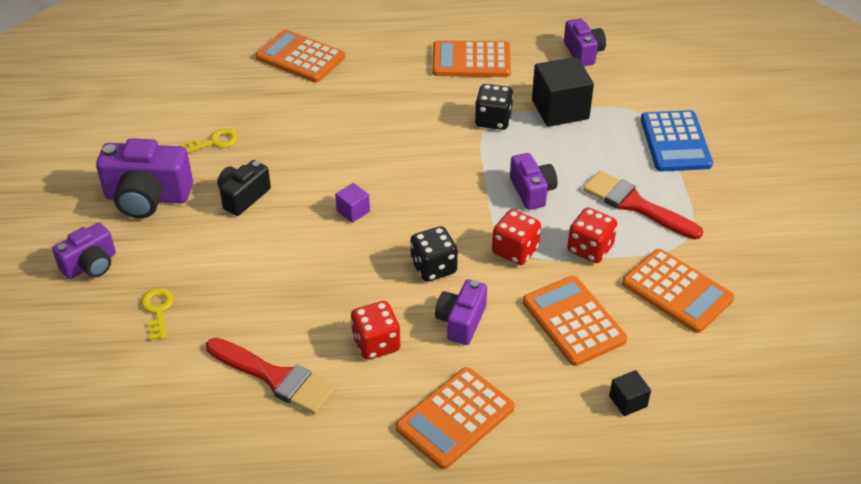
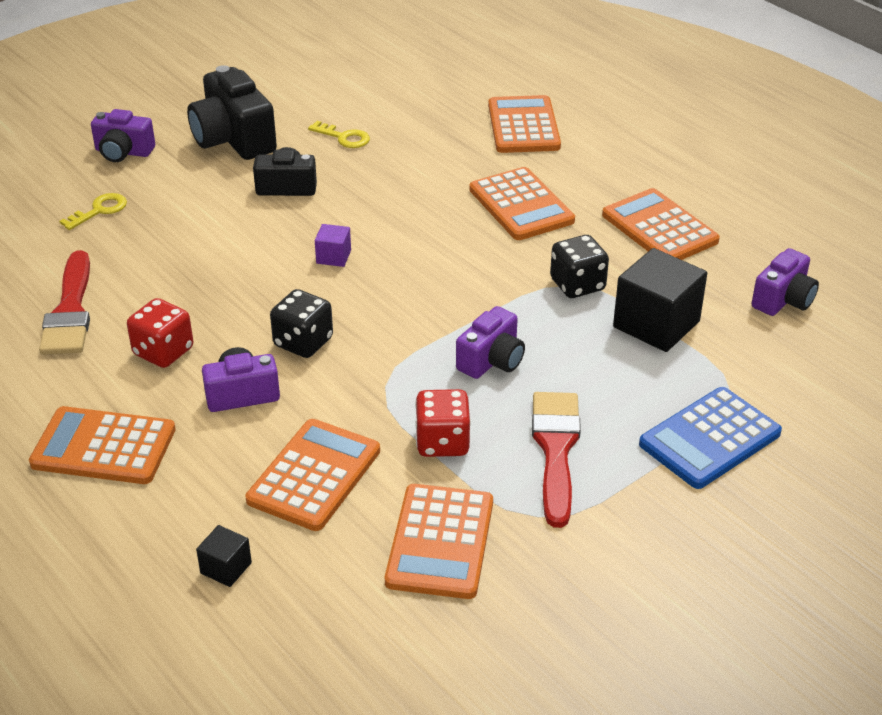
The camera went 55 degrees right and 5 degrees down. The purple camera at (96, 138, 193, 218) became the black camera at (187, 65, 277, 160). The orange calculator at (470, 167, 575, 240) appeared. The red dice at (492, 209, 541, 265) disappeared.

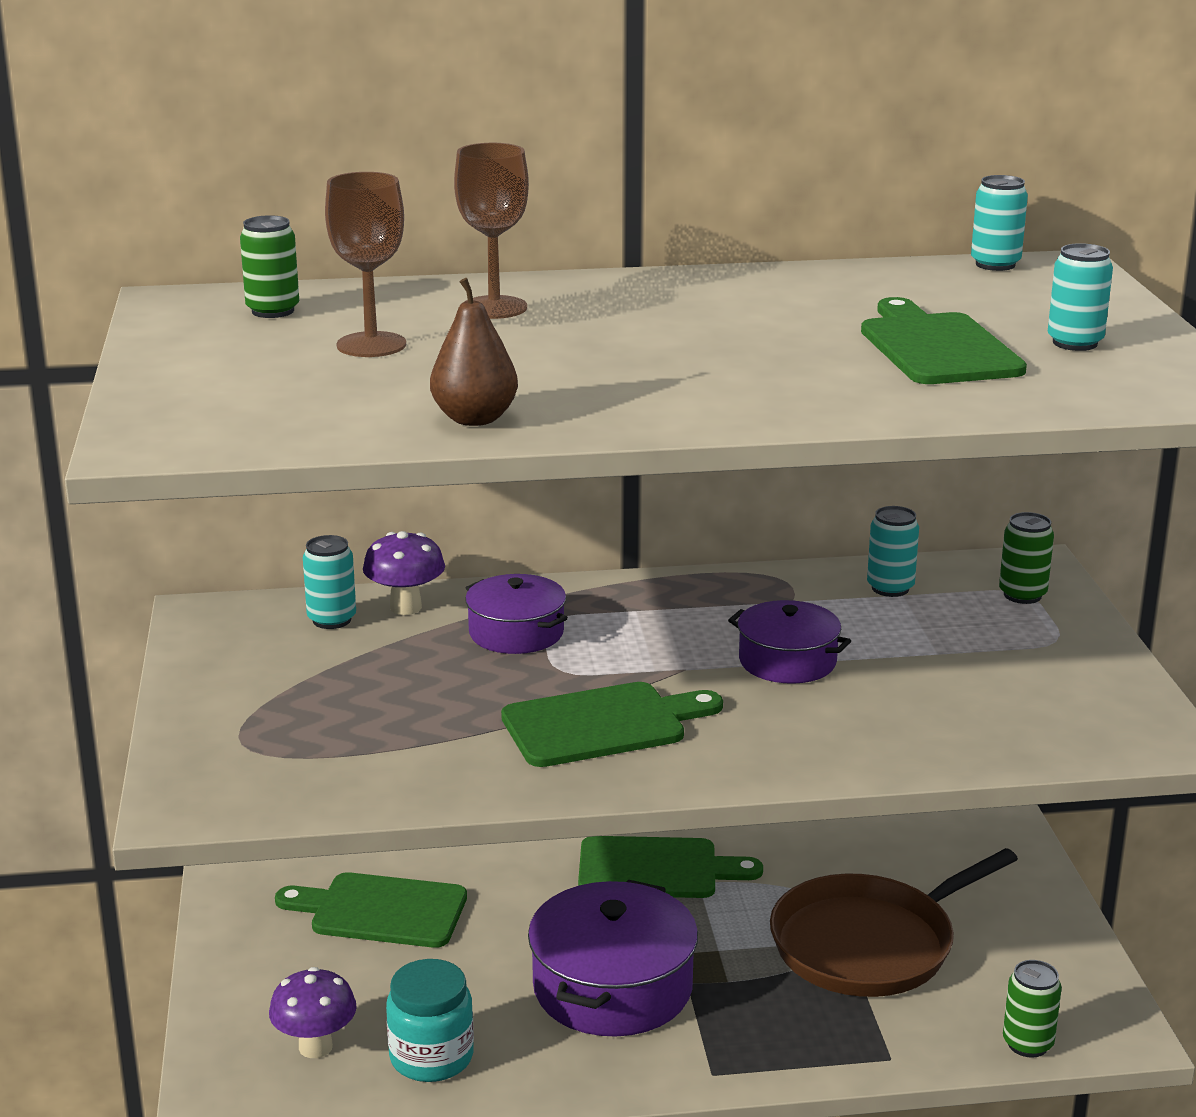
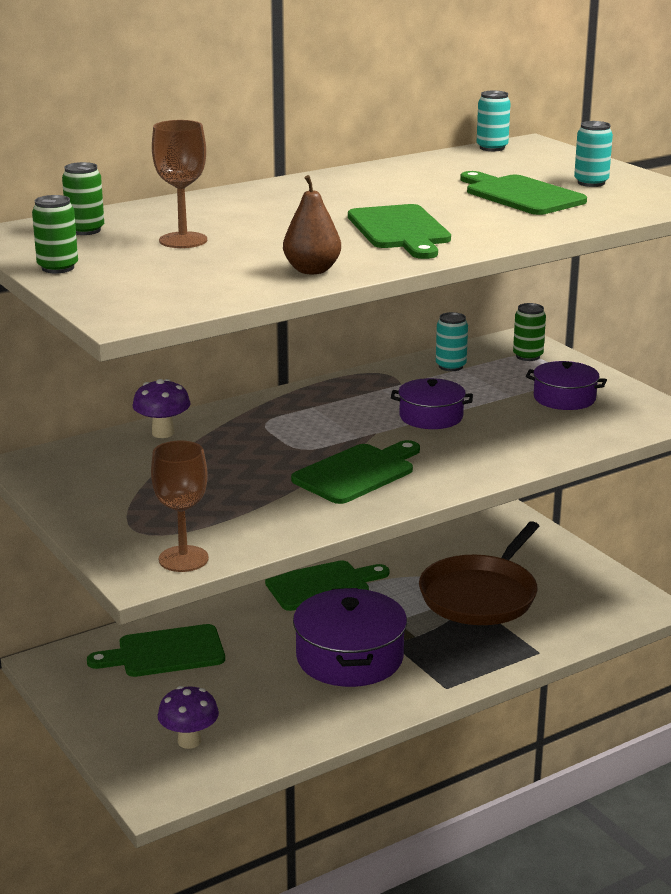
The camera went 25 degrees left and 0 degrees up. The green can moved from (1003, 960, 1062, 1058) to (32, 195, 78, 273). The brown goblet moved from (454, 143, 529, 319) to (151, 441, 209, 572). The green cutting board at (348, 204, 451, 259) appeared. The purple pot moved from (465, 574, 568, 654) to (526, 361, 607, 410). The turquoise can at (303, 535, 356, 629) disappeared. The turquoise jar at (386, 959, 474, 1082) disappeared.

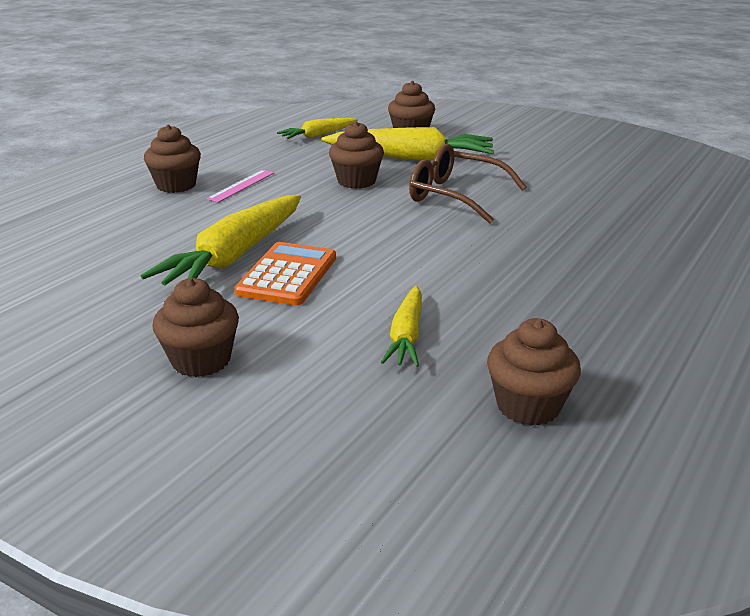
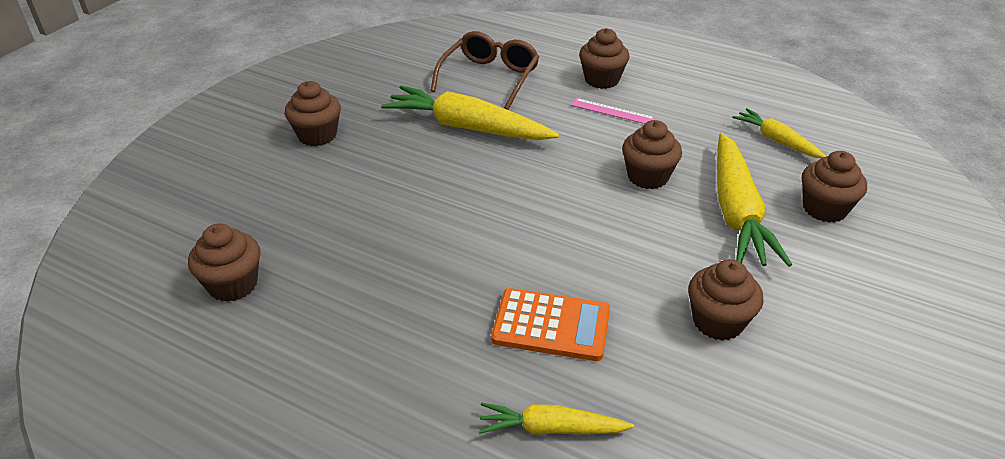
The camera went 85 degrees right and 10 degrees up. The brown glasses moved from (409, 144, 526, 223) to (430, 31, 539, 110). The yellow carrot moved from (381, 286, 422, 367) to (479, 403, 634, 435). The orange calculator moved from (234, 242, 336, 306) to (491, 288, 610, 361). The brown cupcake at (688, 259, 764, 341) appeared.

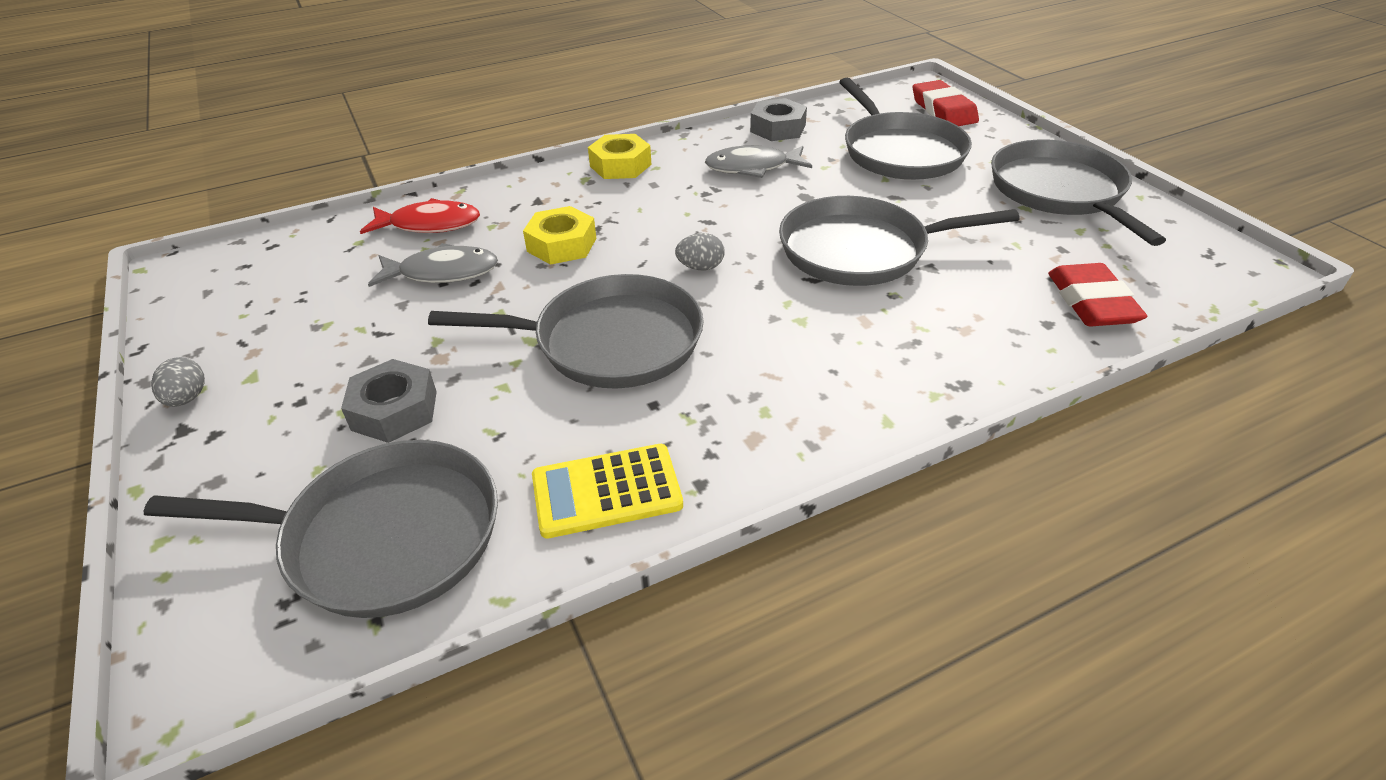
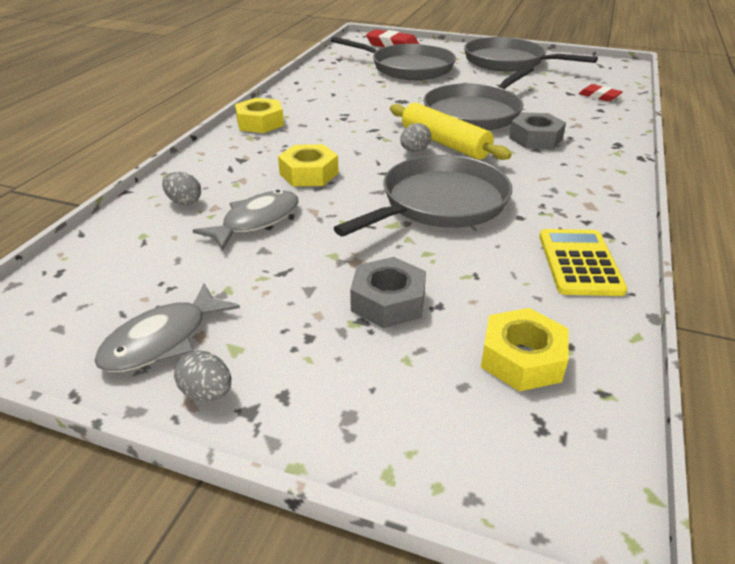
The camera went 45 degrees left and 5 degrees down. The grey fish moved from (705, 145, 812, 178) to (94, 283, 240, 372). The red fish at (360, 198, 480, 234) was replaced by the grey egg at (162, 172, 201, 205). The yellow rolling pin at (390, 103, 512, 160) appeared. The grey pan at (144, 440, 498, 618) was replaced by the yellow nut at (481, 308, 569, 392). The grey nut moved from (750, 98, 807, 141) to (509, 113, 566, 149). The yellow calculator at (532, 444, 683, 539) turned 150 degrees clockwise. The red eraser at (1048, 263, 1147, 327) changed to 0.62 times the size.

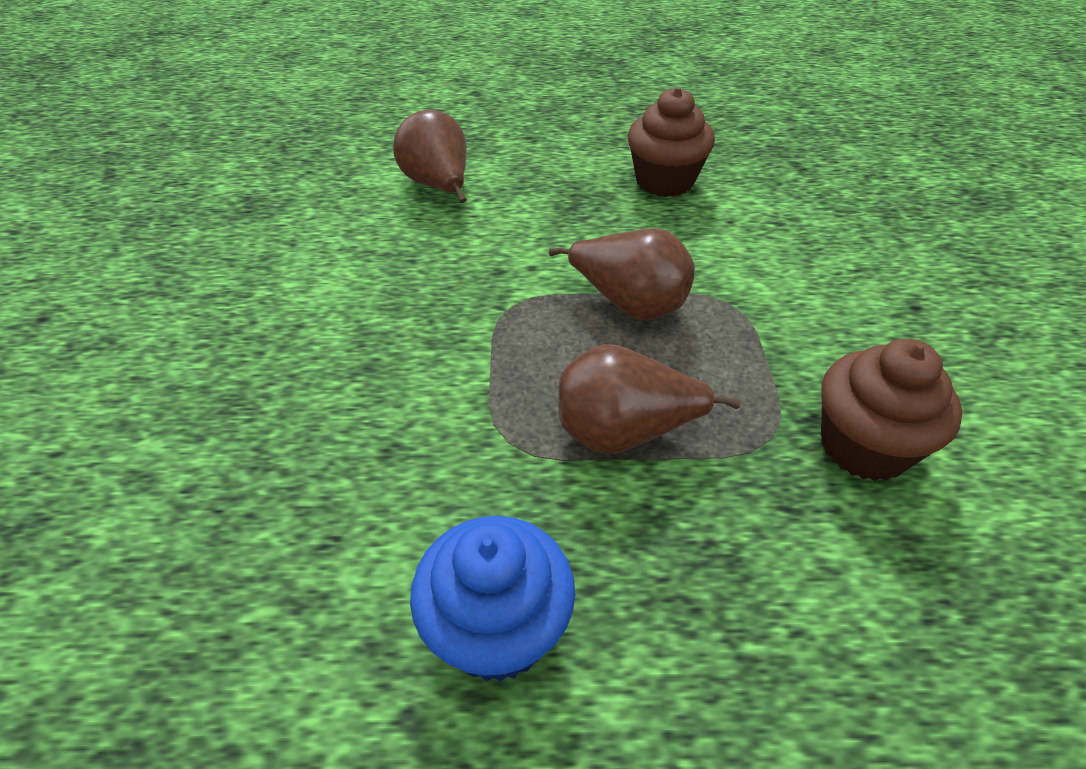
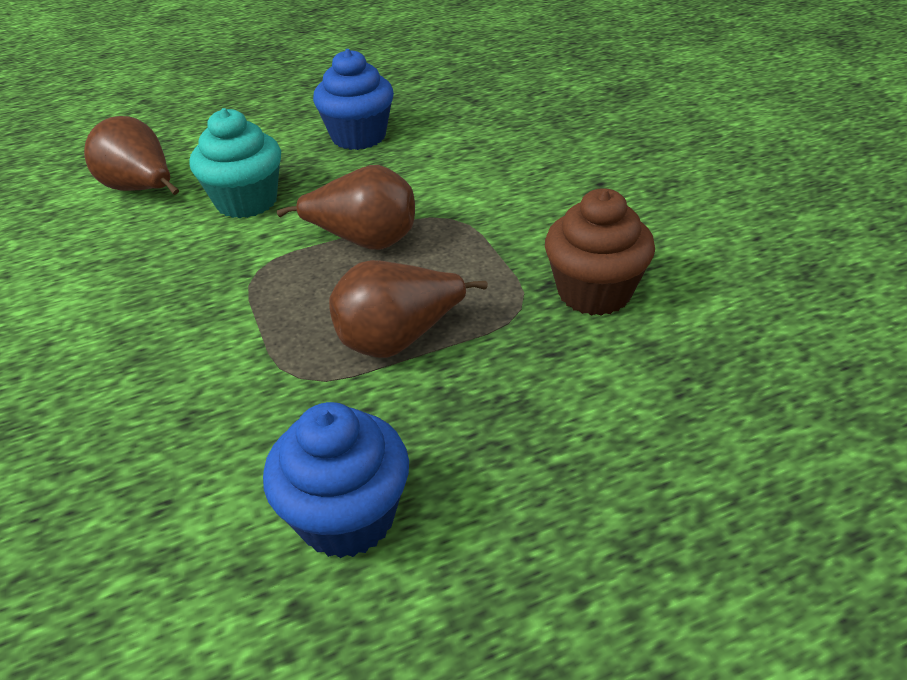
The camera went 20 degrees left and 5 degrees down. The turquoise cupcake at (190, 108, 281, 218) appeared. The brown cupcake at (628, 87, 715, 197) became the blue cupcake at (313, 49, 394, 150).

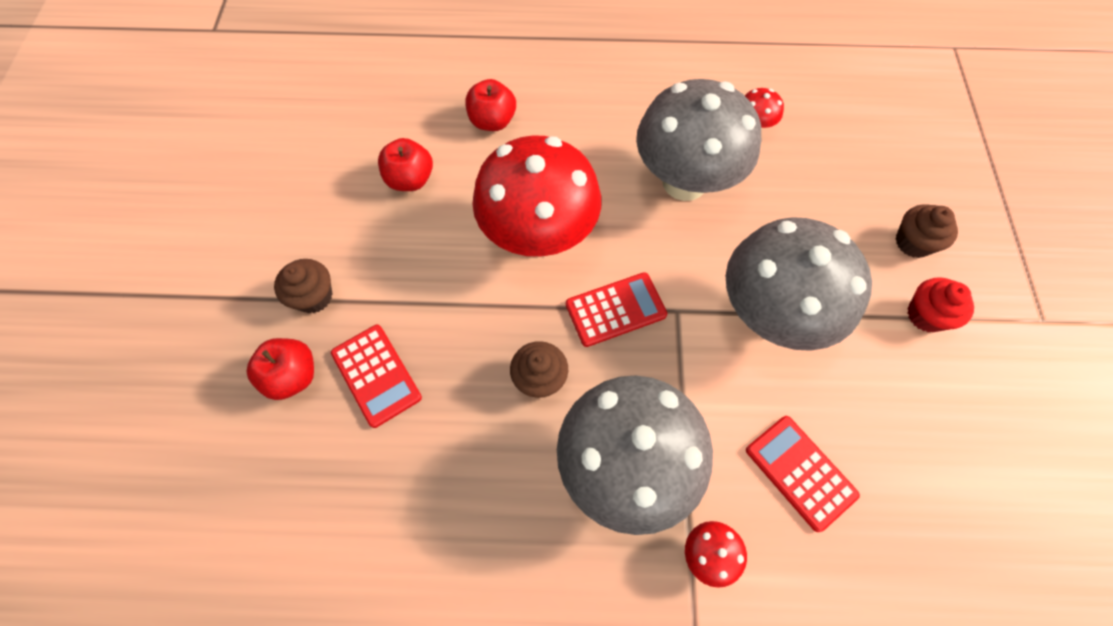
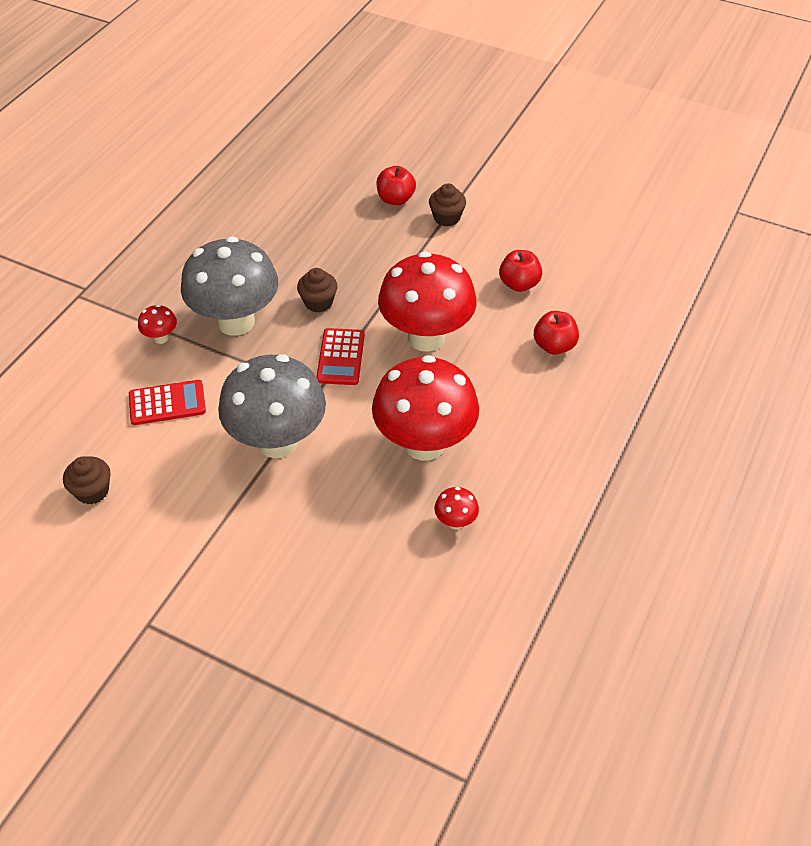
The camera went 115 degrees right and 15 degrees down. The brown cupcake moved from (896, 204, 958, 258) to (63, 456, 110, 505). The grey mushroom at (636, 79, 761, 201) became the red mushroom at (372, 355, 479, 461). The red calculator at (331, 325, 422, 428) disappeared. The red cupcake at (907, 277, 974, 332) disappeared.

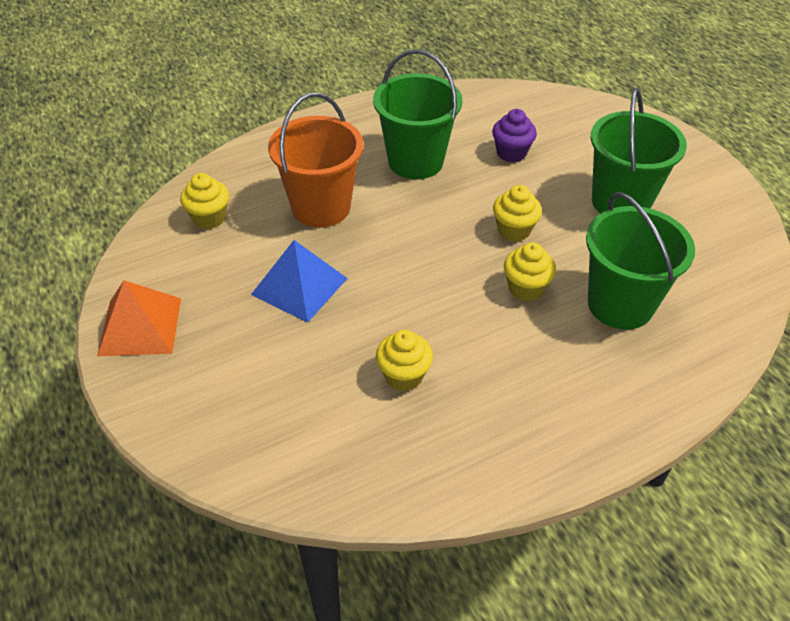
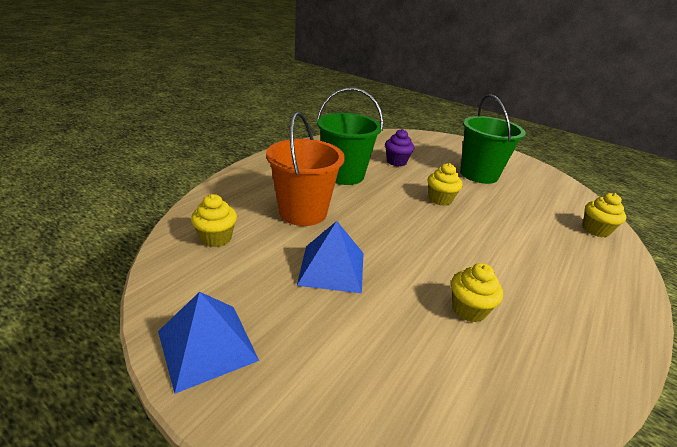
The camera went 30 degrees left and 15 degrees down. The orange pyramid at (97, 280, 181, 356) became the blue pyramid at (158, 292, 259, 394). The yellow cupcake moved from (504, 242, 556, 301) to (583, 193, 626, 237). The green bucket at (586, 192, 695, 330) disappeared.

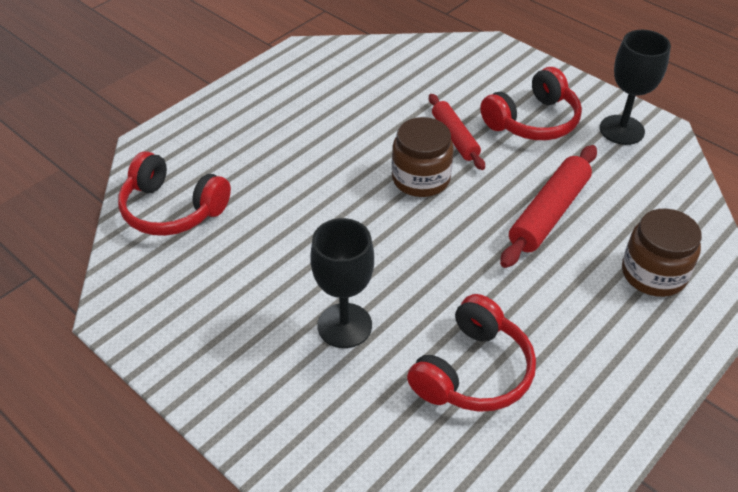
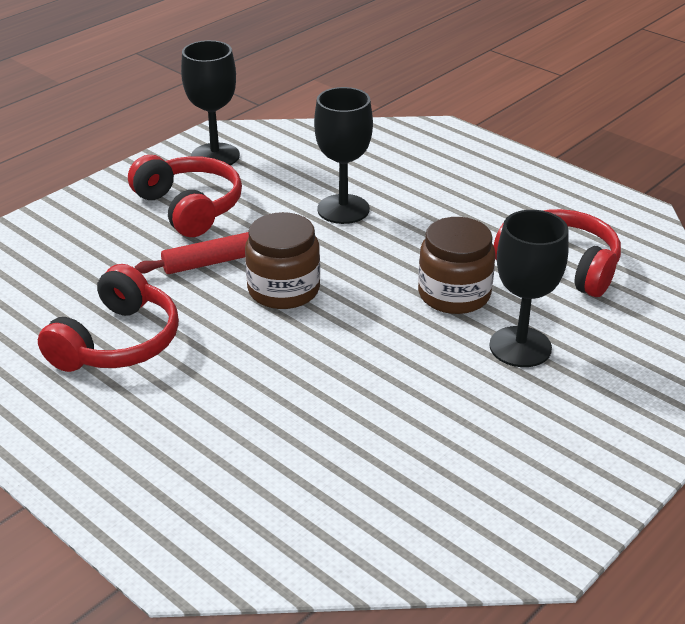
The camera went 90 degrees left and 10 degrees down. The red headphones moved from (118, 151, 231, 236) to (38, 264, 179, 372). The red rolling pin at (500, 145, 597, 268) was replaced by the black goblet at (314, 87, 373, 224). The brown jar moved from (622, 209, 702, 297) to (418, 217, 495, 314).

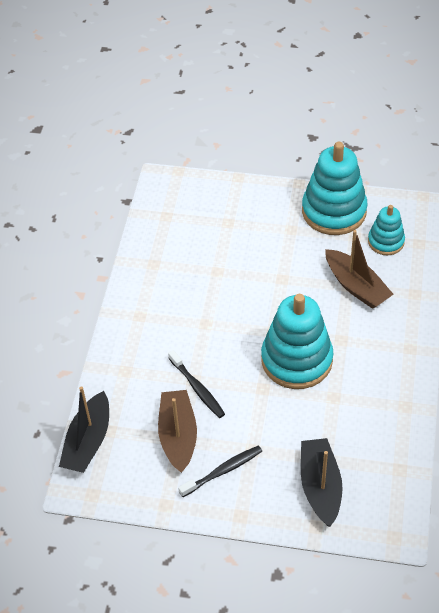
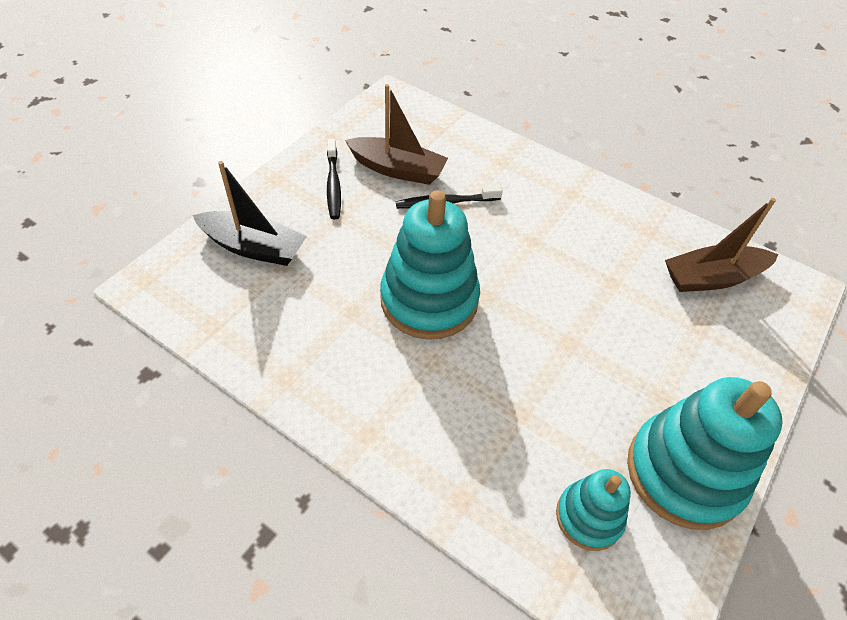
The camera went 110 degrees right and 0 degrees up. The brown boat moved from (326, 230, 394, 309) to (665, 198, 779, 292). The black boat at (59, 386, 109, 473) disappeared.

